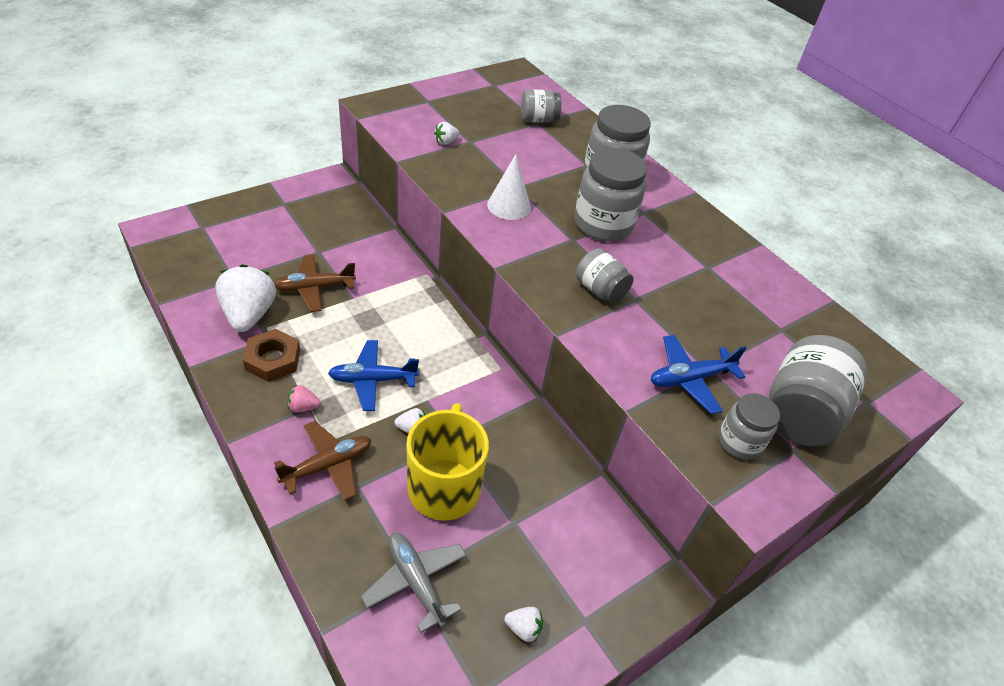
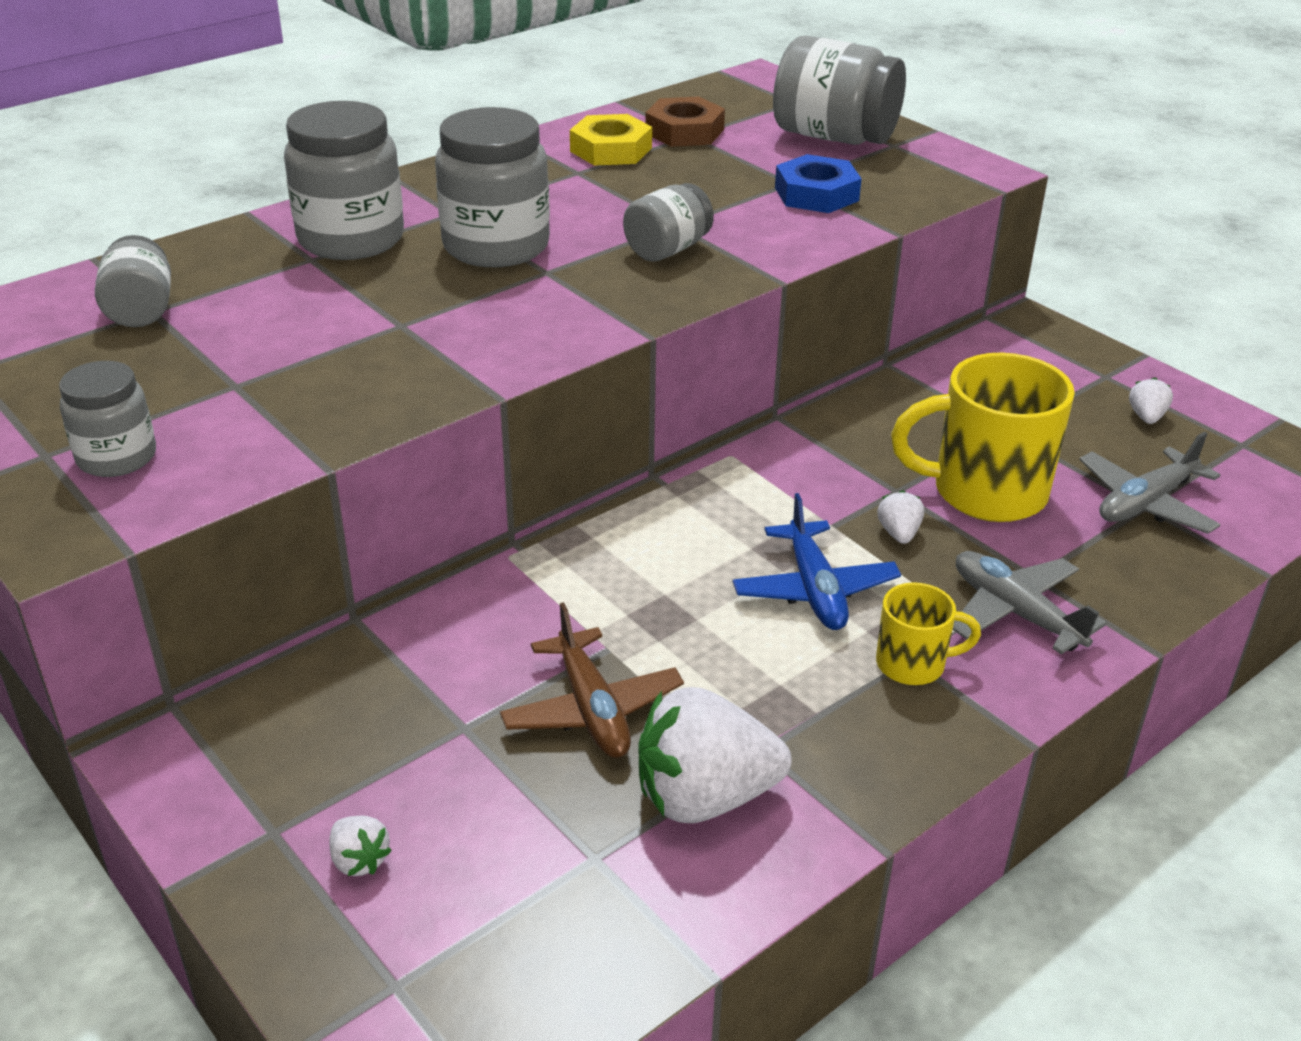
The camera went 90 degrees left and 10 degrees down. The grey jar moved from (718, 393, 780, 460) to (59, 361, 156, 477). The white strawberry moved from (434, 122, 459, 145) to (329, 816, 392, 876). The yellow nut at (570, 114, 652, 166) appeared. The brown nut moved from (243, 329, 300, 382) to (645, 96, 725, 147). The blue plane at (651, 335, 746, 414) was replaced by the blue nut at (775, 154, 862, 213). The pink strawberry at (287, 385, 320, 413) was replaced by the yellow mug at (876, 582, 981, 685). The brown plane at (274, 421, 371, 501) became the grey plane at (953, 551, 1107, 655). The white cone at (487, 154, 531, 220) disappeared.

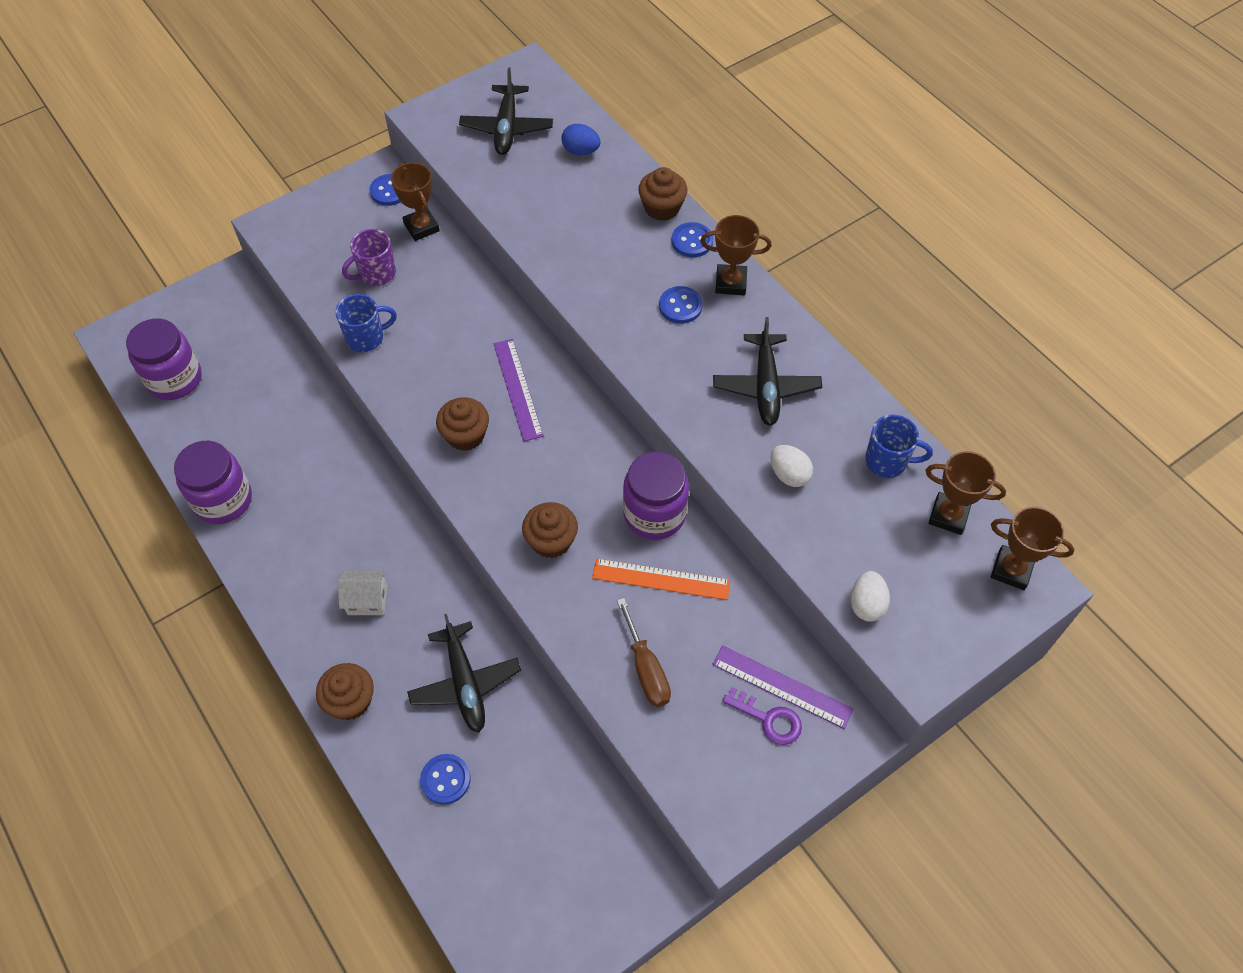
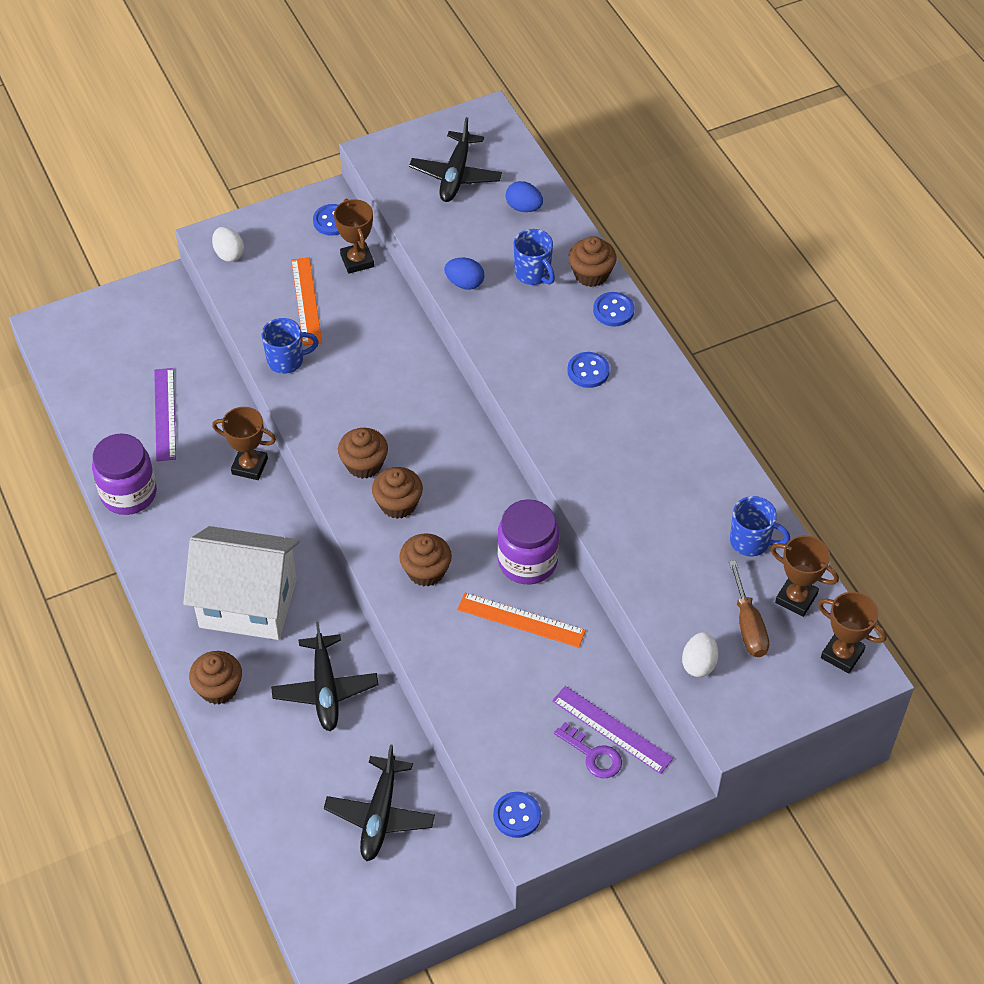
The camera went 10 degrees right and 5 degrees down. The purple ruler moved from (494, 339, 544, 442) to (154, 368, 176, 461). The white house at (337, 570, 387, 615) changed to 2.38 times the size. The white egg moved from (771, 445, 813, 487) to (212, 227, 244, 262). The brown trophy moved from (700, 215, 772, 295) to (212, 407, 276, 480). The purple mug at (342, 229, 396, 286) was replaced by the orange ruler at (291, 257, 322, 346). The black plane moved from (713, 317, 822, 426) to (324, 745, 435, 861). The brown cupcake at (372, 467, 423, 519) appeared. The blue egg at (444, 258, 485, 290) appeared. The blue button moved from (420, 754, 470, 805) to (493, 792, 541, 838). The blue mug at (514, 229, 555, 285) appeared. The brown screwdriver moved from (617, 598, 671, 707) to (729, 560, 769, 657). The purple jar at (126, 319, 202, 400) disappeared.

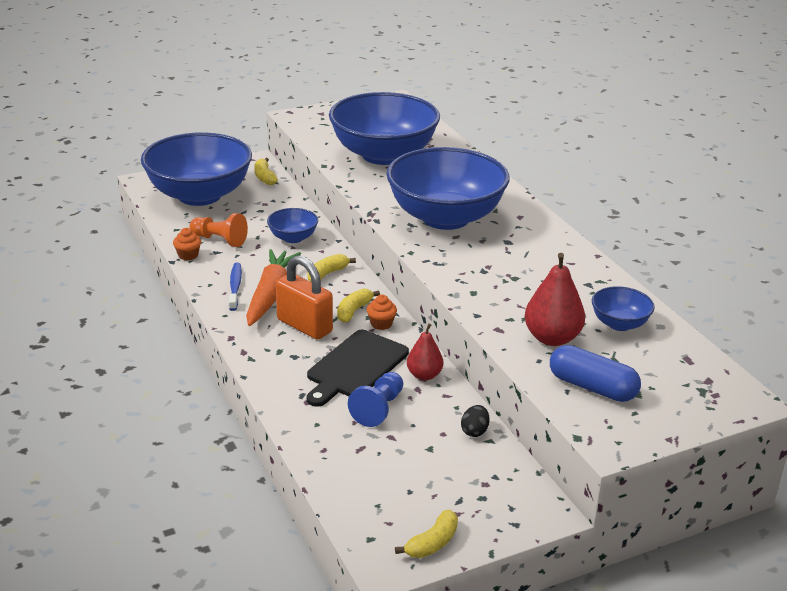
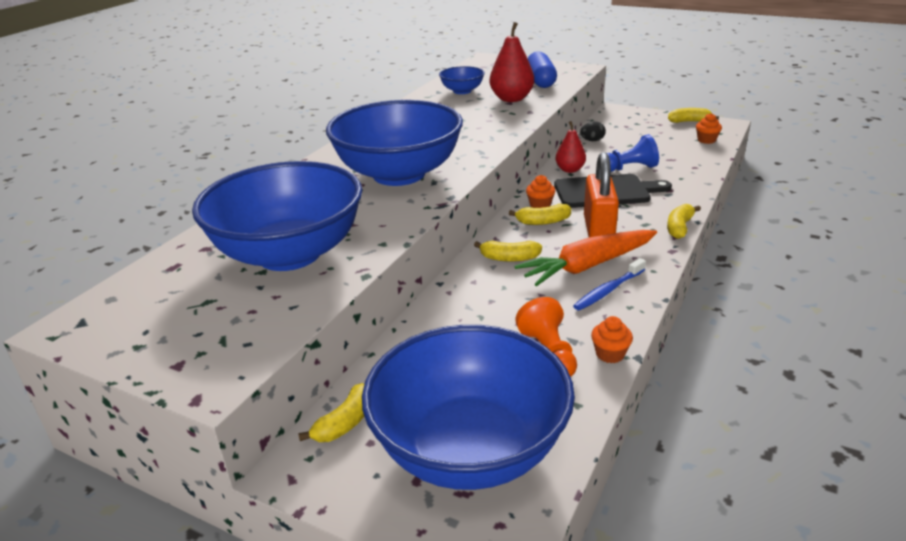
The camera went 125 degrees left and 0 degrees up. The yellow banana at (667, 204, 701, 239) appeared. The orange cupcake at (696, 113, 722, 144) appeared. The blue bowl at (267, 208, 318, 243) disappeared.

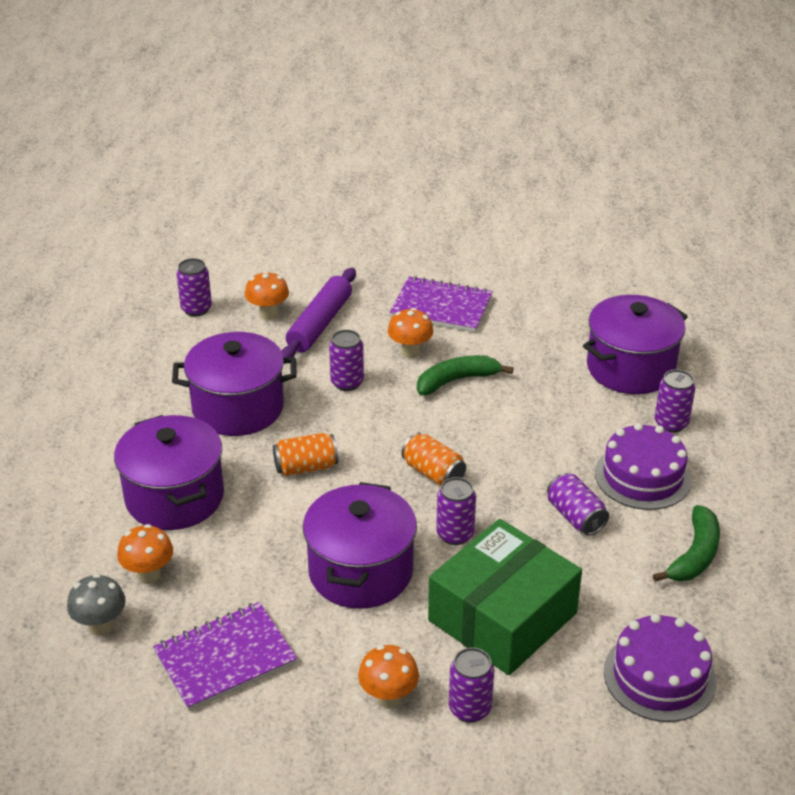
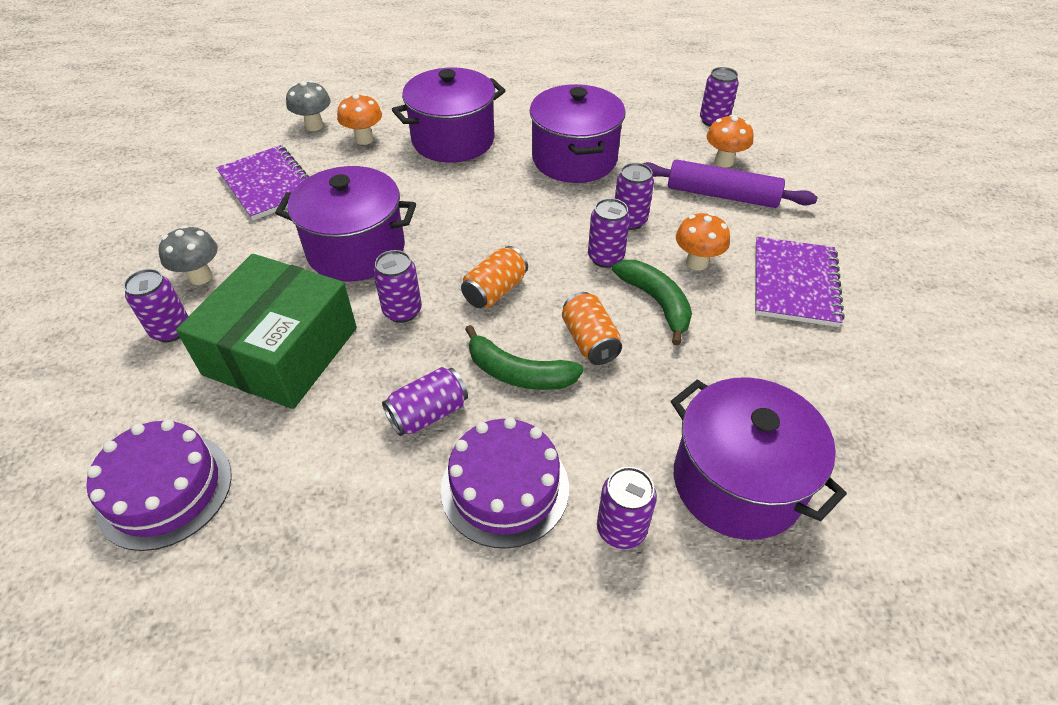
The camera went 85 degrees right and 10 degrees up. The orange mushroom at (358, 645, 419, 708) became the grey mushroom at (158, 225, 218, 285). The green box at (428, 519, 582, 675) turned 75 degrees clockwise. The green banana moved from (653, 505, 720, 582) to (465, 325, 584, 390). The orange can moved from (273, 433, 338, 476) to (562, 292, 622, 365). The purple can at (588, 198, 630, 268) appeared.

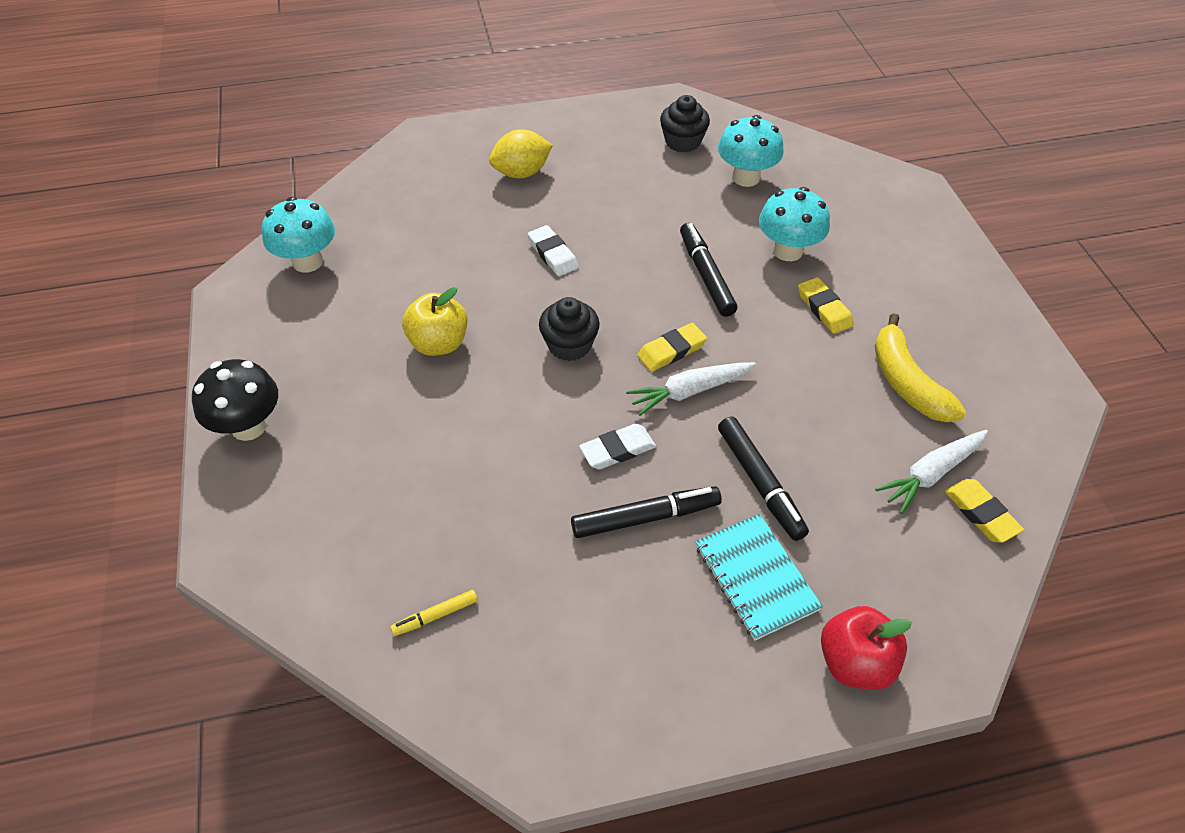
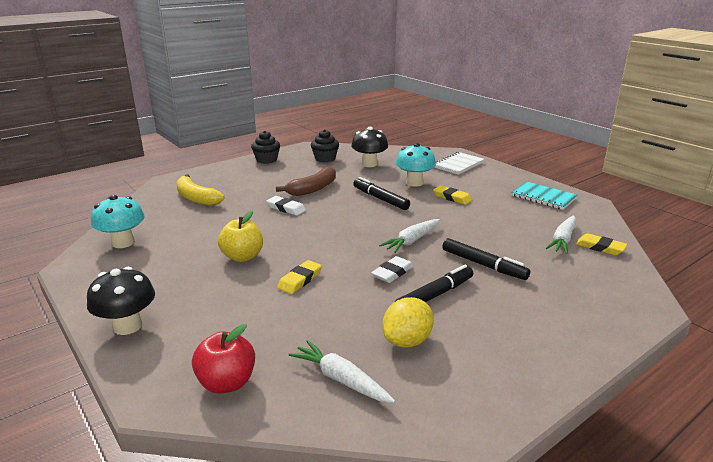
The camera went 25 degrees left and 25 degrees down. The yellow banana moved from (875, 313, 966, 422) to (176, 174, 224, 206). The red apple moved from (821, 606, 912, 690) to (192, 324, 255, 393). The black cupcake moved from (539, 297, 600, 361) to (251, 131, 280, 164). The brown banana at (276, 166, 336, 196) appeared. The yellow eraser moved from (637, 323, 707, 372) to (277, 260, 322, 294). The yellow marker at (390, 590, 478, 636) was replaced by the white carrot at (289, 340, 395, 403). The turquoise mushroom at (718, 115, 784, 187) became the black mushroom at (351, 127, 388, 167). The yellow lemon moved from (489, 129, 553, 178) to (382, 297, 434, 348). The white notebook at (434, 152, 485, 175) appeared. The turquoise notebook moved from (695, 514, 823, 641) to (511, 181, 578, 210).

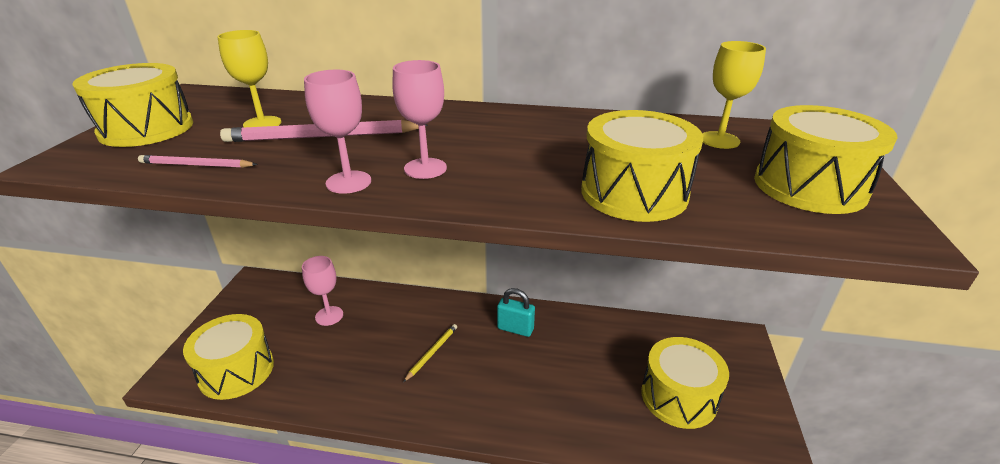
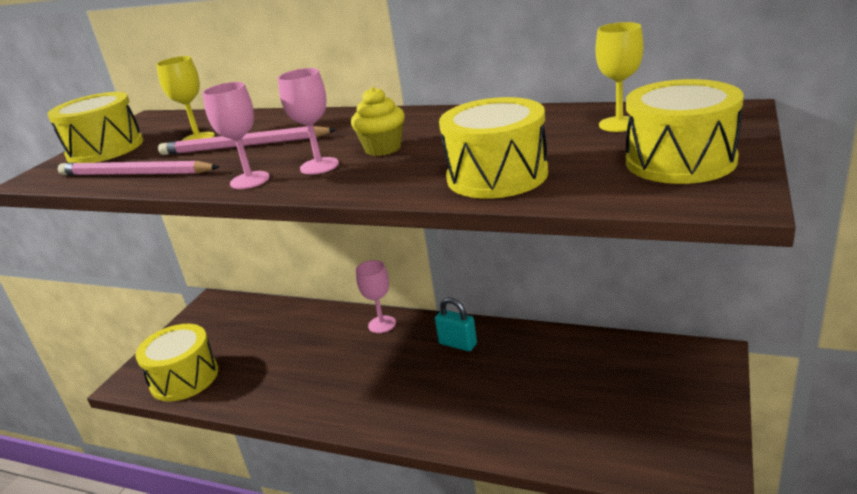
The camera went 15 degrees right and 5 degrees down. The pink pencil at (138, 155, 258, 168) changed to 1.79 times the size. The yellow cupcake at (351, 87, 405, 156) appeared. The pink goblet moved from (302, 256, 343, 326) to (356, 260, 396, 333). The yellow pencil at (403, 324, 457, 382) disappeared. The yellow drum at (641, 337, 729, 429) disappeared.

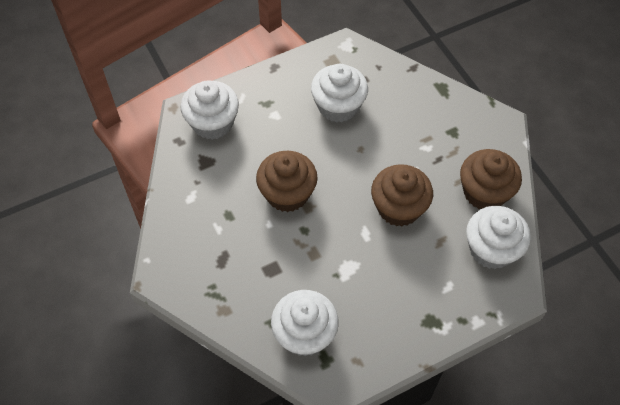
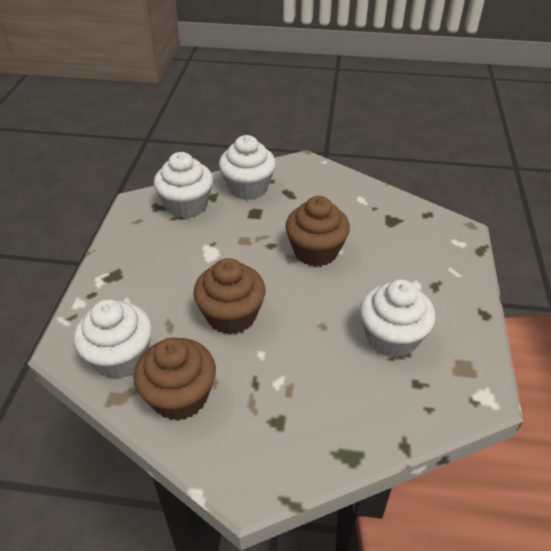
The camera went 125 degrees right and 15 degrees down. The white cupcake moved from (181, 81, 239, 140) to (219, 135, 276, 200).

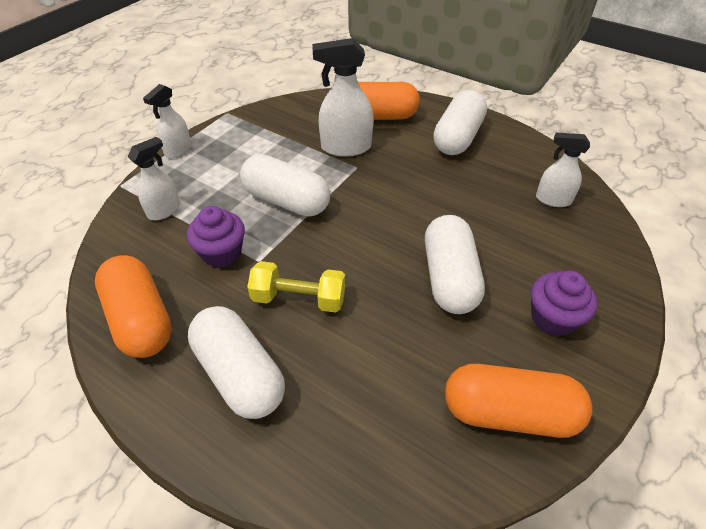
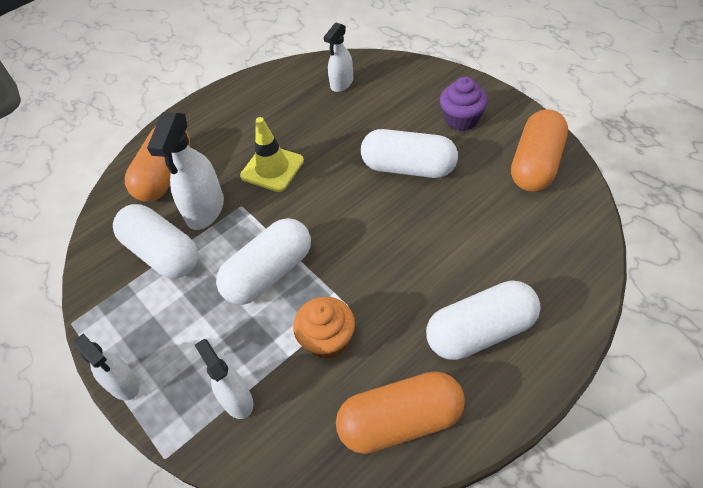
The camera went 70 degrees left and 5 degrees up. The white capsule moved from (433, 90, 487, 155) to (113, 204, 198, 278). The yellow traffic cone at (240, 117, 304, 192) appeared. The purple cupcake at (187, 206, 245, 268) became the orange cupcake at (293, 297, 355, 359). The yellow dumbbell at (247, 261, 345, 313) disappeared.

